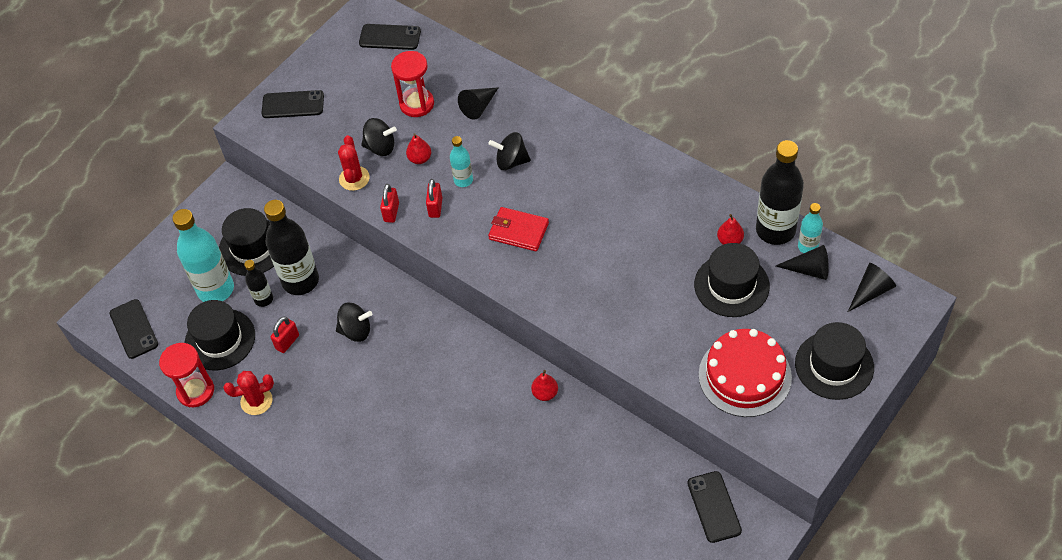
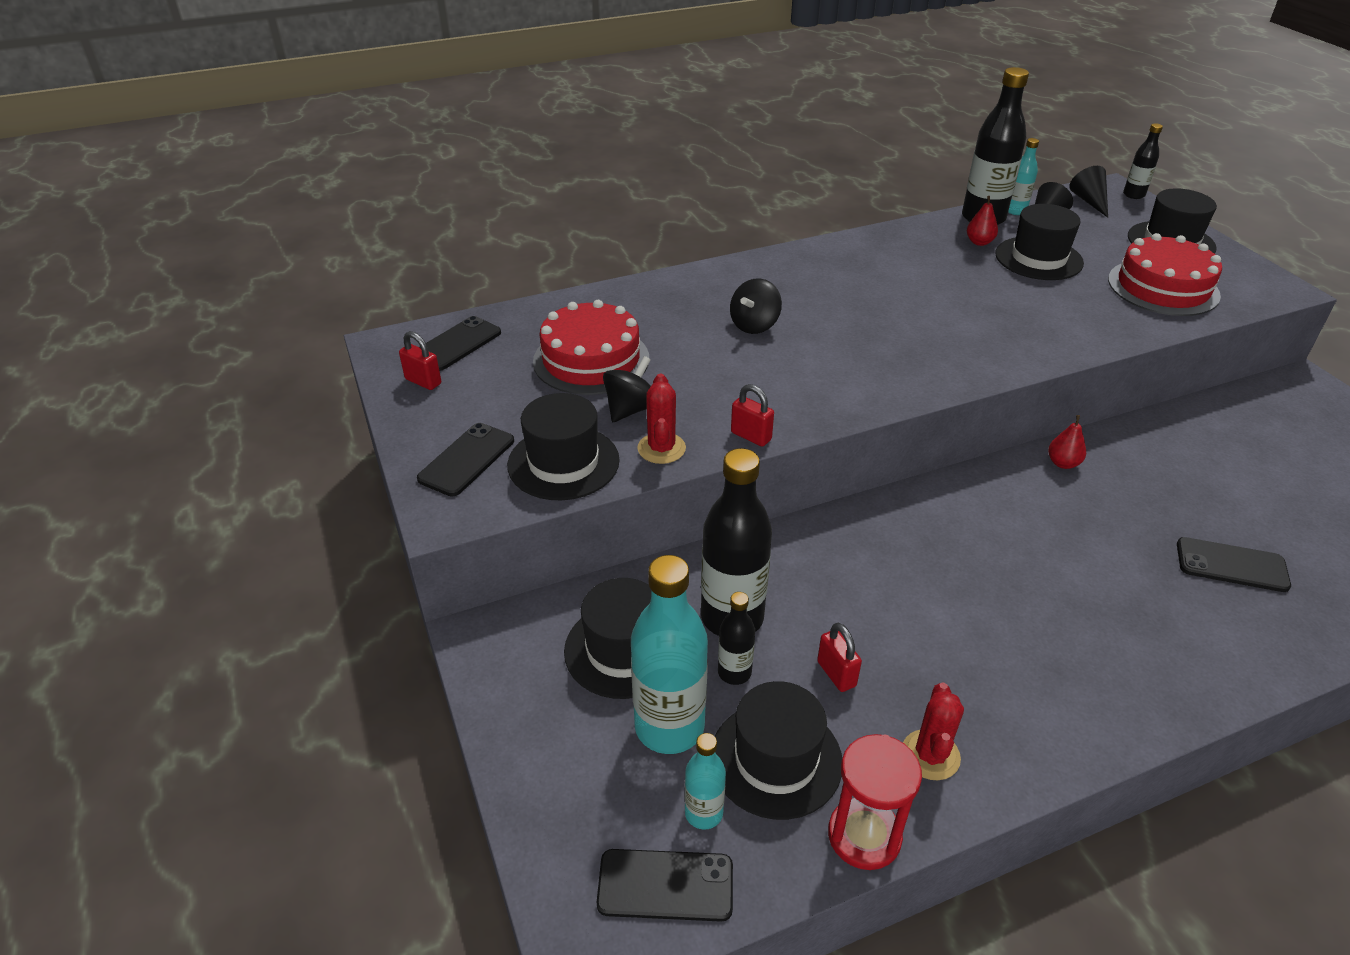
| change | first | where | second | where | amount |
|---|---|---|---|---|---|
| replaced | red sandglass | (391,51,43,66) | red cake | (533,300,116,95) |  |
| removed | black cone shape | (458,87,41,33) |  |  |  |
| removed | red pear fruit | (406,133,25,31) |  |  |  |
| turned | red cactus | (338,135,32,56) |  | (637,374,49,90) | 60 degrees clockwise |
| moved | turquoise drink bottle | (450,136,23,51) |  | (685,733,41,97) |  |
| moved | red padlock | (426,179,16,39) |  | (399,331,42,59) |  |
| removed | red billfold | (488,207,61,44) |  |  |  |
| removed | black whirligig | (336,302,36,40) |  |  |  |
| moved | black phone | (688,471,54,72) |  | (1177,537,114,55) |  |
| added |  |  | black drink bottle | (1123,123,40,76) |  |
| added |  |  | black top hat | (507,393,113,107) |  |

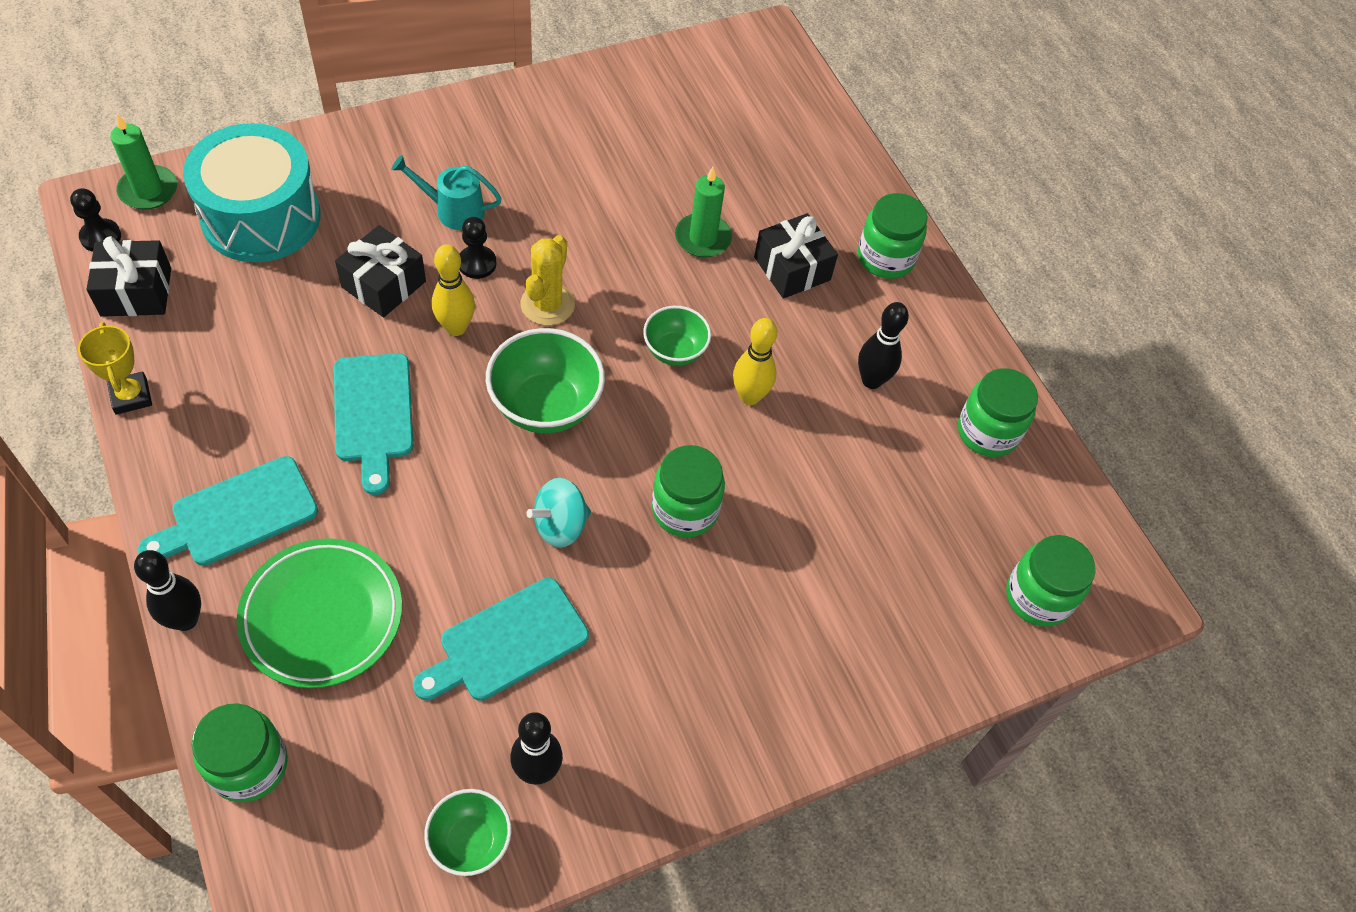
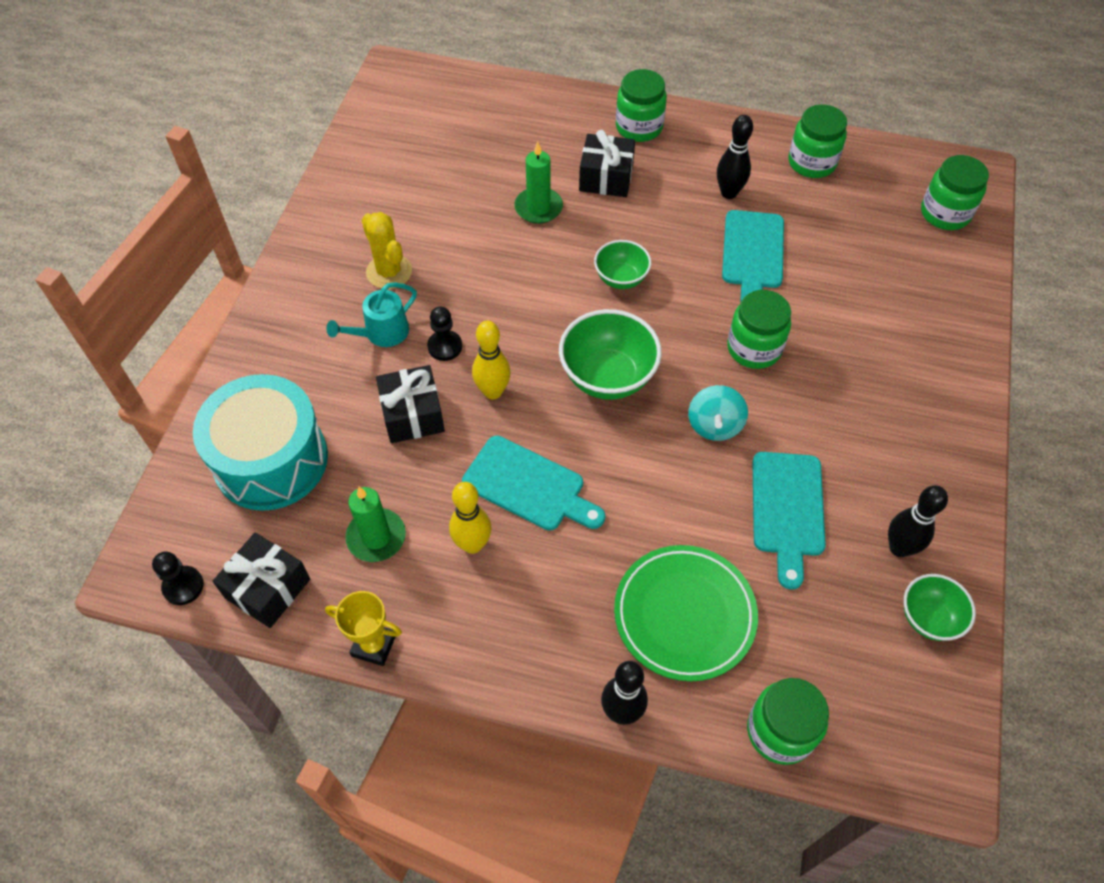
| change | first | where | second | where | amount |
|---|---|---|---|---|---|
| moved | emerald pillar candle | (110,114,67,96) |  | (345,487,61,75) |  |
| moved | golden cactus | (521,235,54,91) |  | (362,212,50,77) |  |
| moved | golden bowling pin | (733,318,44,87) |  | (449,482,43,72) |  |
| moved | turquoise chopping board | (138,456,180,110) |  | (722,210,62,93) |  |

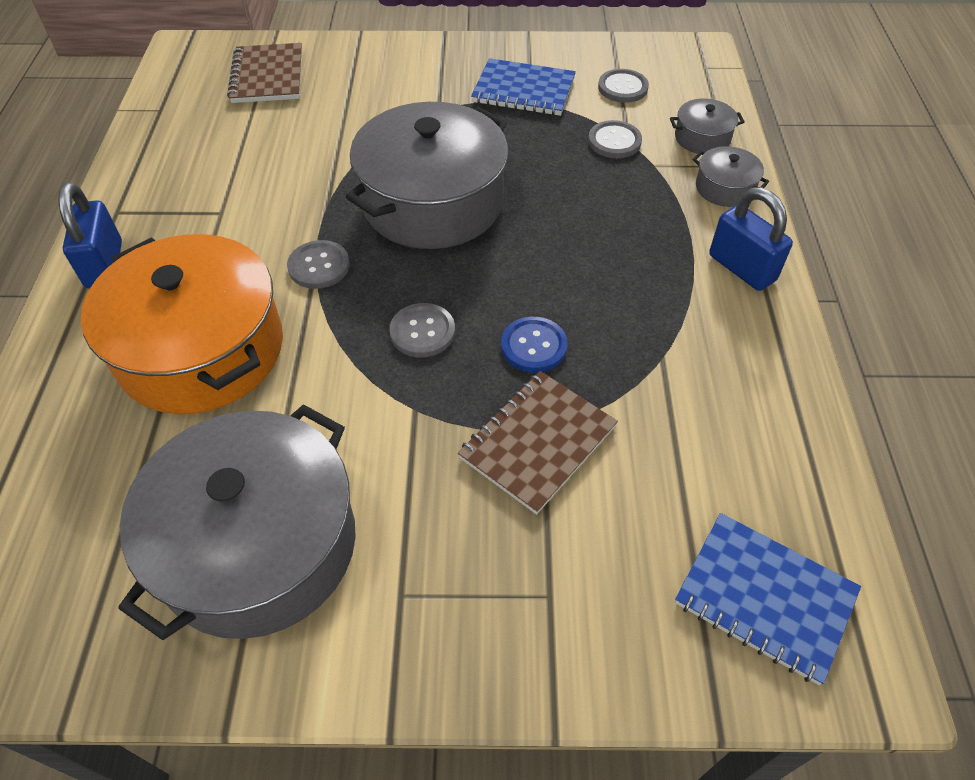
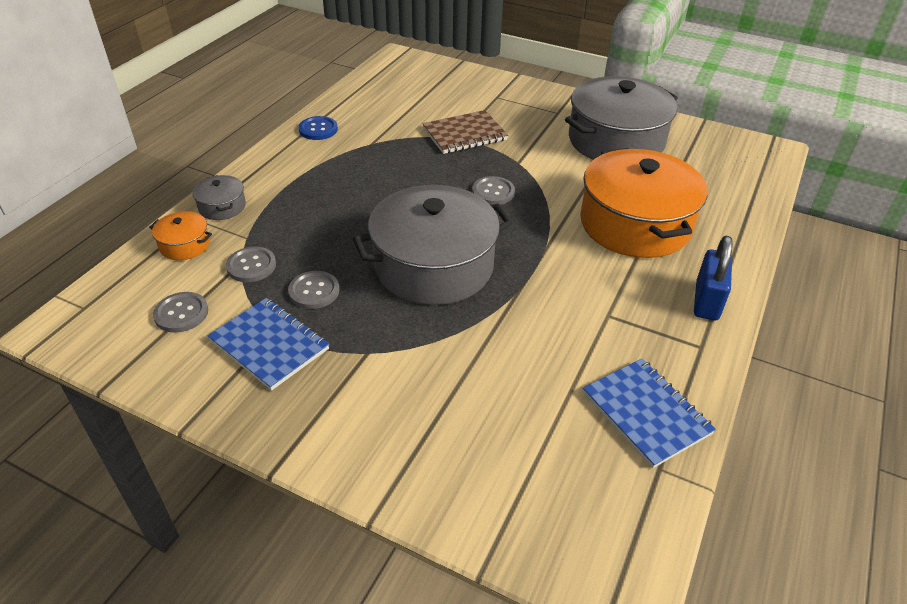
| change | first | where | second | where | amount |
|---|---|---|---|---|---|
| removed | brown notepad | (227,43,75,60) |  |  |  |
| recoloured | gray pot | (670,98,74,56) | orange-coloured pot | (149,211,63,49) |  |
| removed | blue padlock | (709,187,84,104) |  |  |  |
| moved | gray shirt button | (287,240,63,49) |  | (288,271,51,38) |  |
| moved | blue shirt button | (501,317,67,55) |  | (299,116,39,24) |  |
| moved | blue notepad | (675,513,186,172) |  | (583,358,133,110) |  |

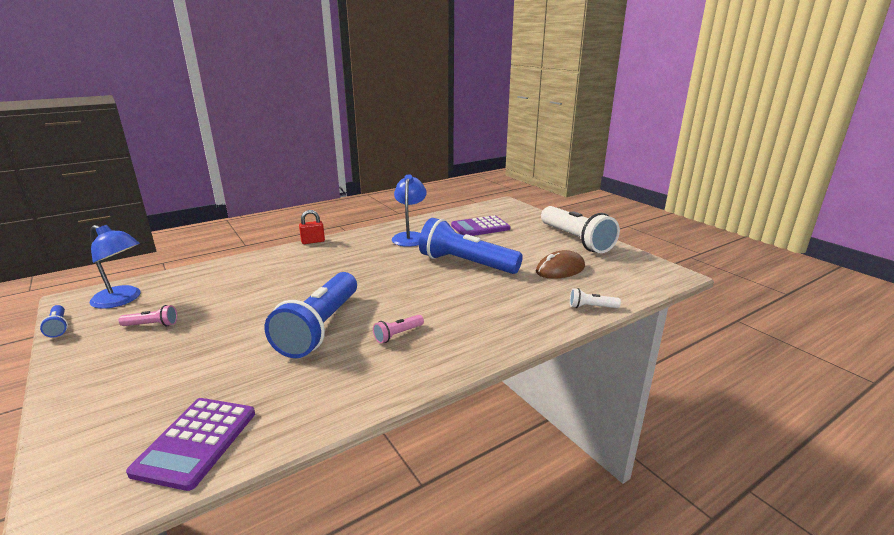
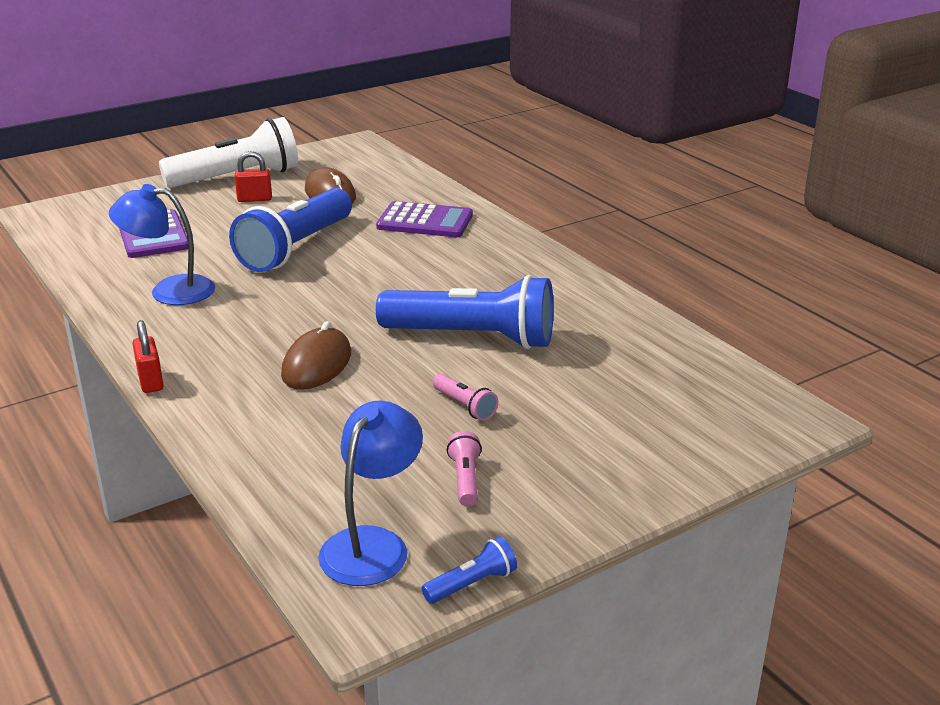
| change | first | where | second | where | amount |
|---|---|---|---|---|---|
| removed | white flashlight | (570,288,51,20) |  |  |  |
| moved | pink flashlight | (373,315,51,28) |  | (433,374,65,47) |  |
| moved | purple adding machine | (126,398,129,93) |  | (376,201,97,36) |  |
| added |  |  | red padlock | (235,151,37,51) |  |
| added |  |  | brown mouse | (281,321,70,69) |  |

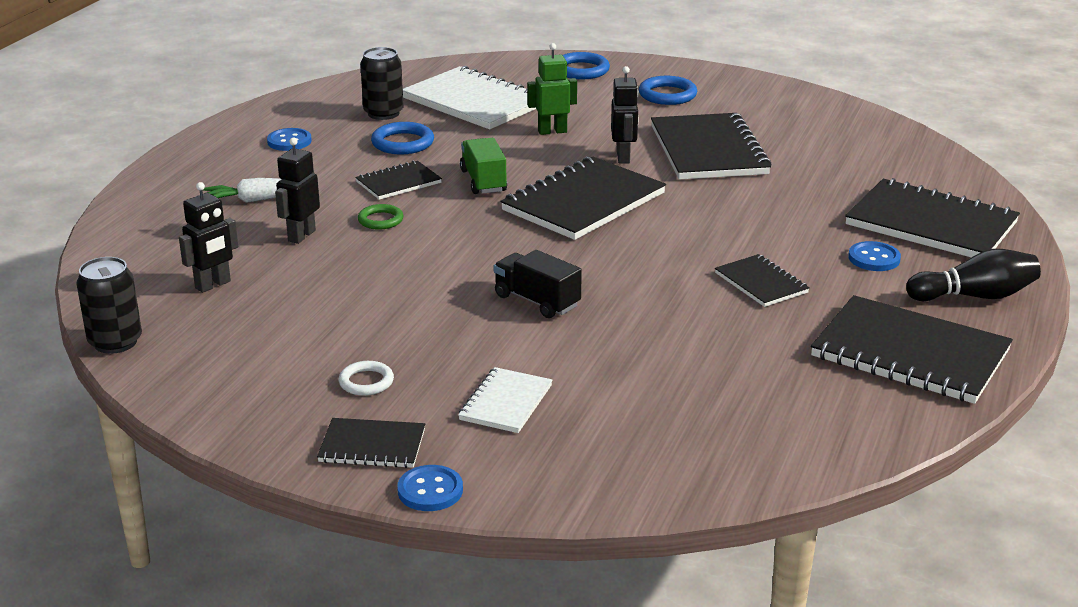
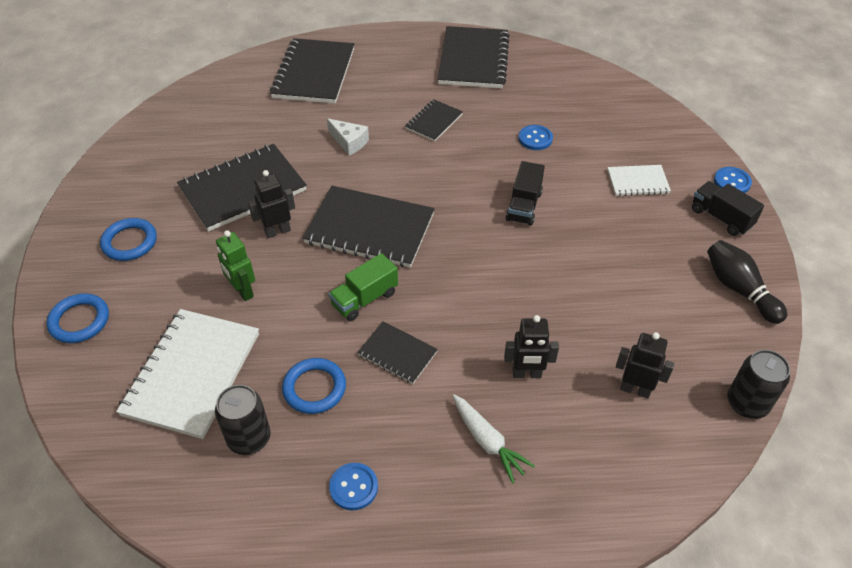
| change | first | where | second | where | amount |
|---|---|---|---|---|---|
| removed | emerald torus | (358,204,45,26) |  |  |  |
| moved | blue shirt button | (848,241,53,30) |  | (518,125,35,25) |  |
| moved | black bowling pin | (906,249,135,52) |  | (707,240,80,84) |  |
| removed | white torus | (339,361,55,35) |  |  |  |
| replaced | black notepad | (317,418,108,50) | black truck | (692,181,72,55) |  |
| added |  |  | white piece of cheese | (327,118,42,37) |  |

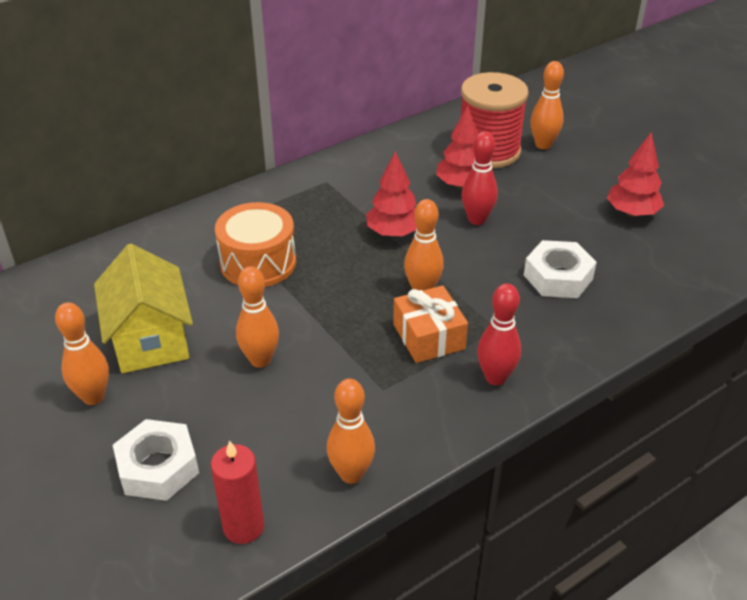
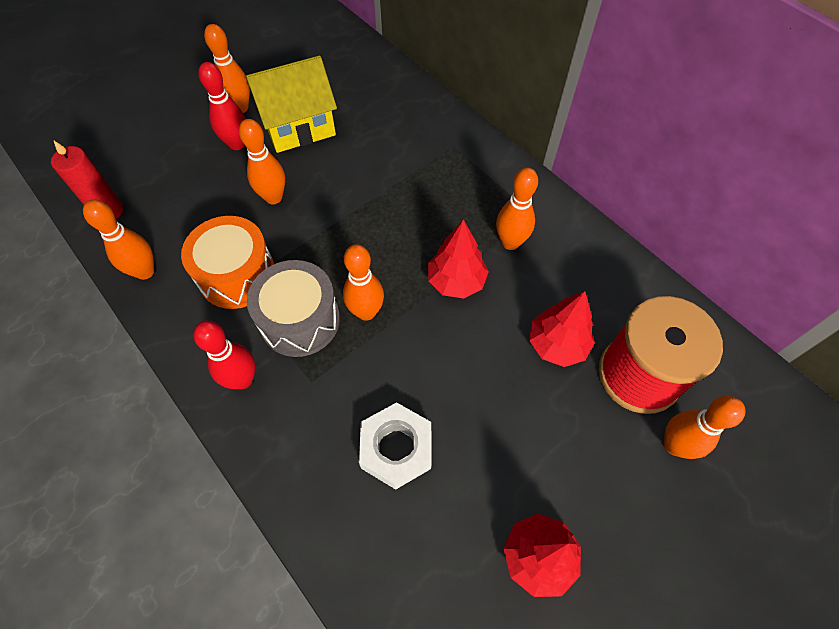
| change | first | where | second | where | amount |
|---|---|---|---|---|---|
| moved | red bowling pin | (461,131,37,94) |  | (199,62,47,88) |  |
| moved | orange-coloured snare drum | (215,202,81,85) |  | (181,216,93,93) |  |
| replaced | orange-coloured gift | (393,285,75,78) | gray snare drum | (247,260,93,97) |  |
| removed | white nut | (113,419,86,82) |  |  |  |
| added |  |  | orange-coloured bowling pin | (496,168,42,82) |  |

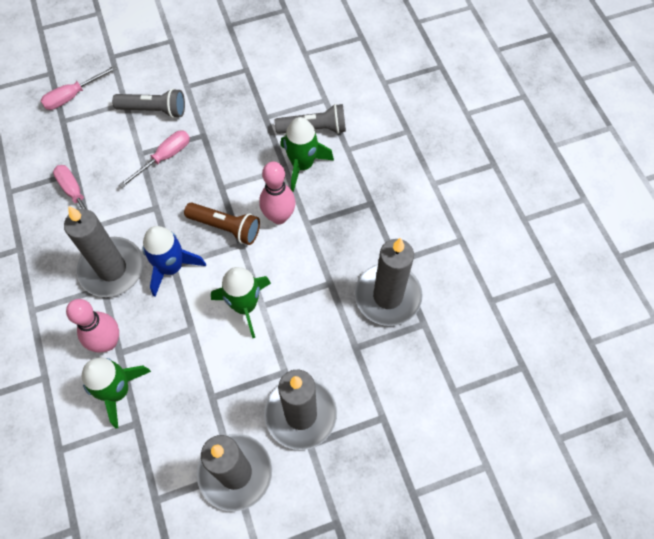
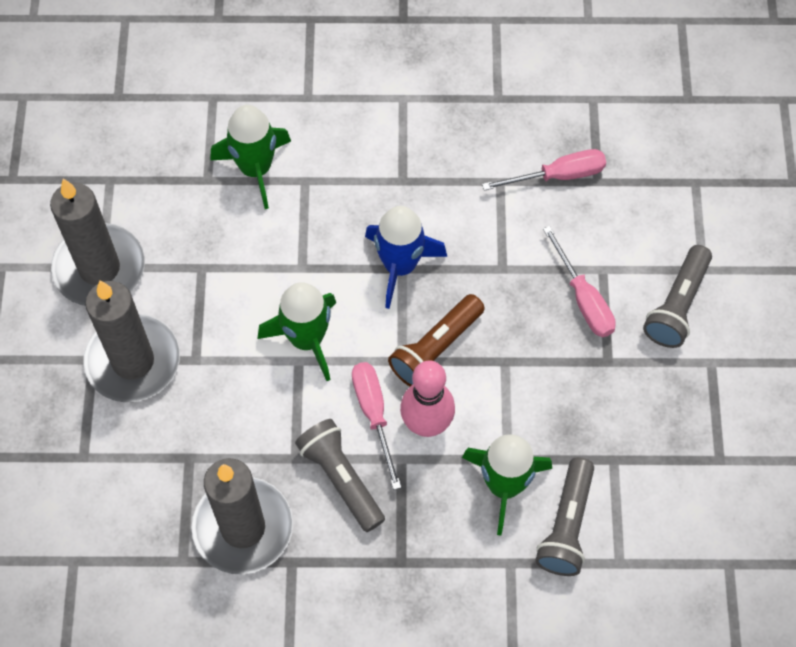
| change | first | where | second | where | amount |
|---|---|---|---|---|---|
| moved | pink hand screwdriver | (41,65,76,45) |  | (352,362,49,128) |  |
| removed | gray pillar candle | (64,206,80,91) |  |  |  |
| removed | pink bowling pin | (66,299,53,54) |  |  |  |
| added |  |  | gray flashlight | (295,419,90,113) |  |

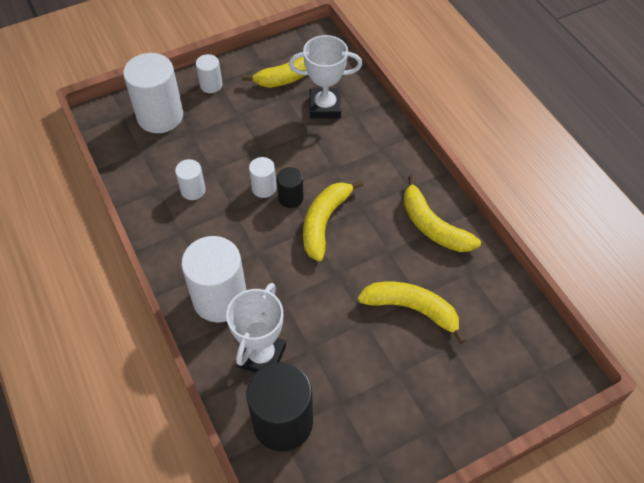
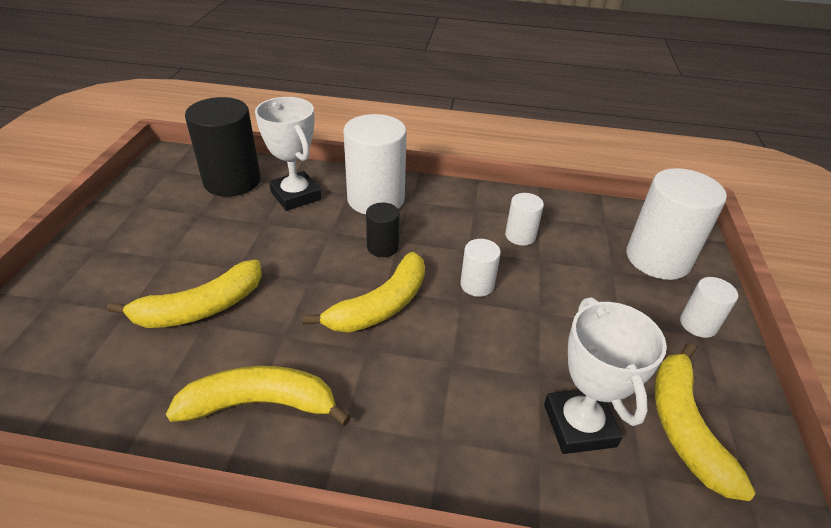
| change | first | where | second | where | amount |
|---|---|---|---|---|---|
| turned | white trophy | (289,35,73,83) |  | (544,297,123,157) | 45 degrees counterclockwise |
| moved | black solid cylinder | (277,167,27,41) |  | (366,203,34,54) |  |
| turned | golden banana fruit | (303,180,61,81) |  | (303,252,122,80) | 75 degrees clockwise |

